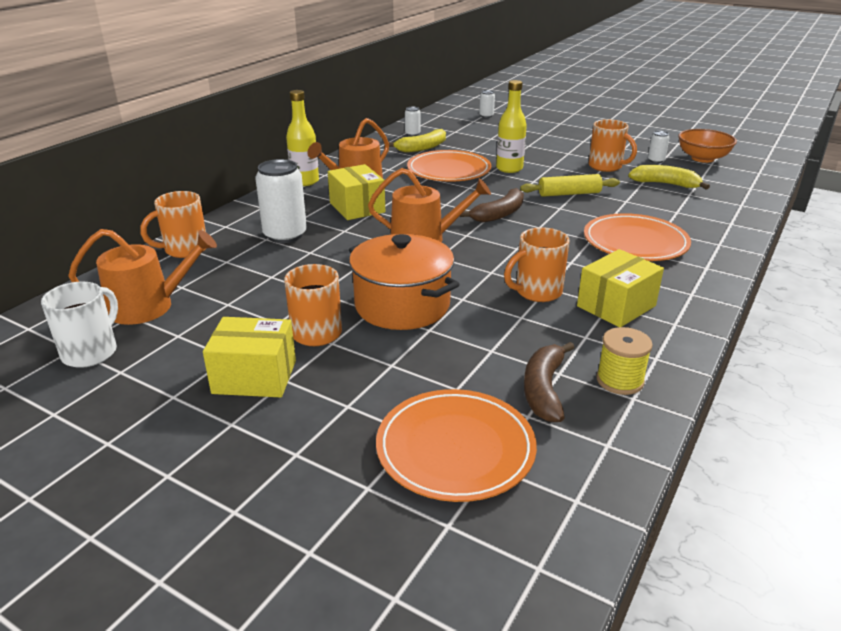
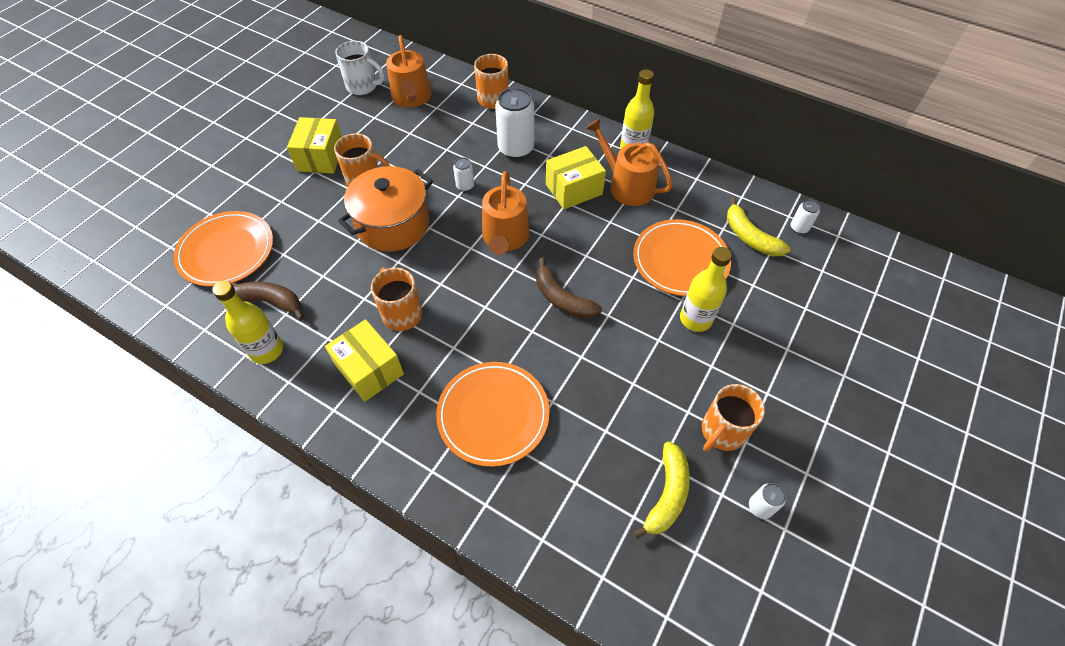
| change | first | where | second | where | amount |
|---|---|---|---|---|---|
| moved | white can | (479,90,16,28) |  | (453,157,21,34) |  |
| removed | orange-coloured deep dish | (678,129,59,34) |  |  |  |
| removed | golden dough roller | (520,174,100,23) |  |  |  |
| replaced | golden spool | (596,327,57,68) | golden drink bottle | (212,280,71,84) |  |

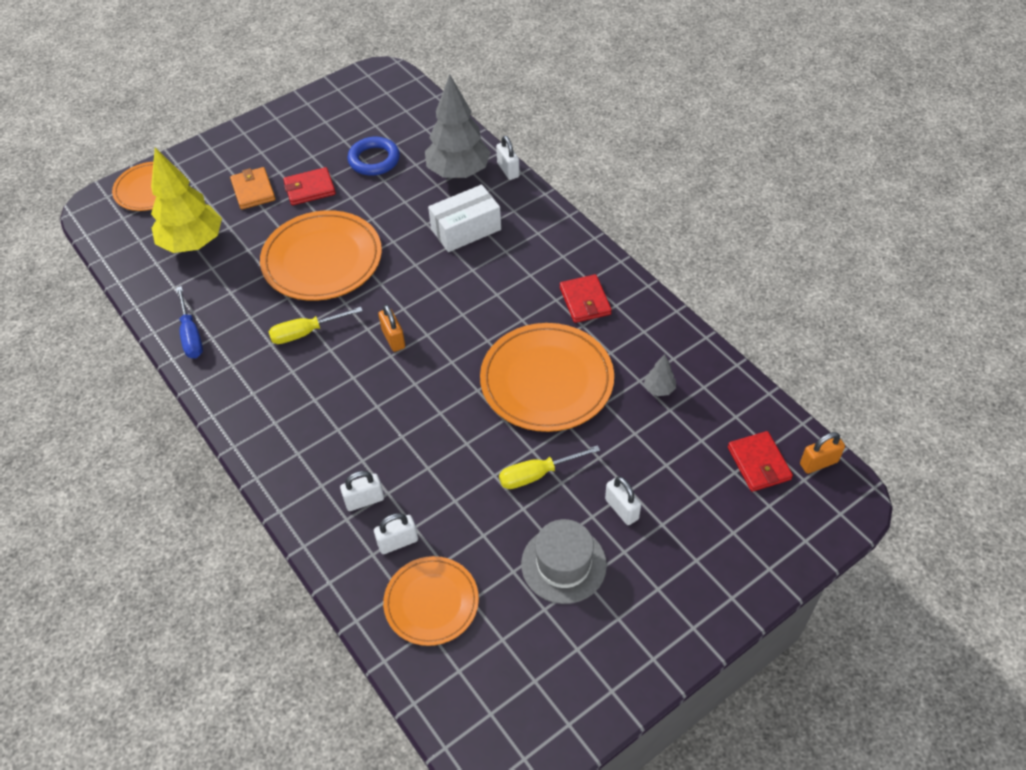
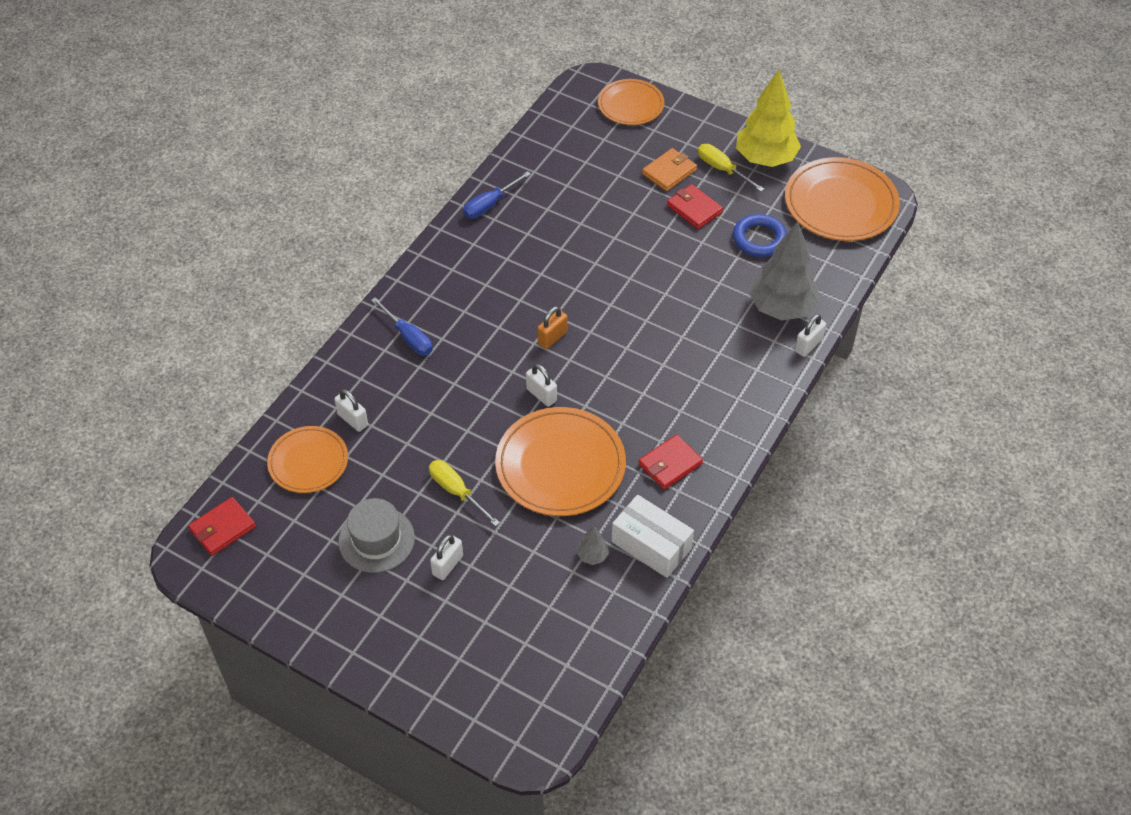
| change | first | where | second | where | amount |
|---|---|---|---|---|---|
| moved | golden toy tree | (151,148,71,105) |  | (736,70,65,97) |  |
| moved | white package | (428,185,73,67) |  | (611,495,83,83) |  |
| moved | orange-coloured flat dish | (260,210,122,91) |  | (785,157,115,84) |  |
| moved | golden hand screwdriver | (268,307,95,37) |  | (698,144,66,48) |  |
| moved | red billfold | (728,431,65,61) |  | (188,497,68,59) |  |
| removed | orange-coloured padlock | (800,432,45,42) |  |  |  |
| moved | white padlock | (340,471,44,40) |  | (526,364,31,43) |  |
| added |  |  | blue hand screwdriver | (371,297,62,58) |  |

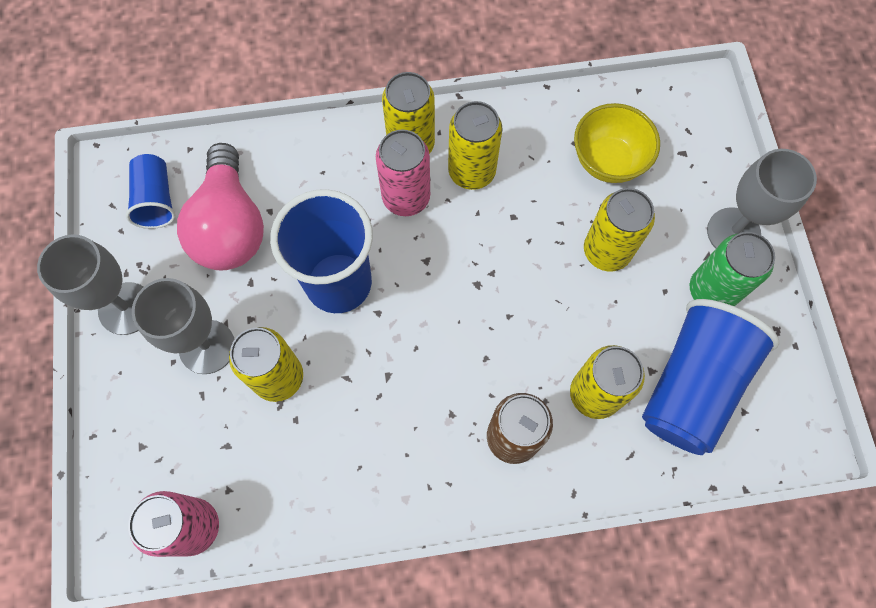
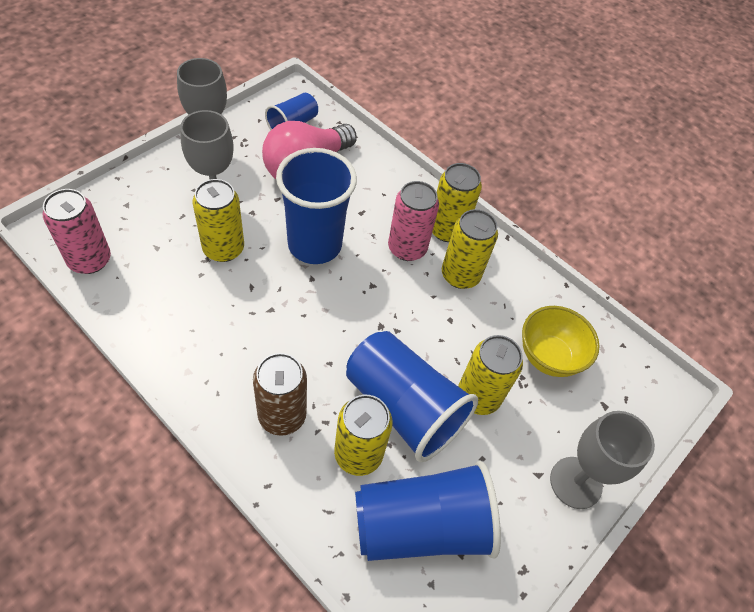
| change | first | where | second | where | amount |
|---|---|---|---|---|---|
| removed | emerald can | (690,232,85,74) |  |  |  |
| added |  |  | blue beaker | (346,331,132,131) |  |

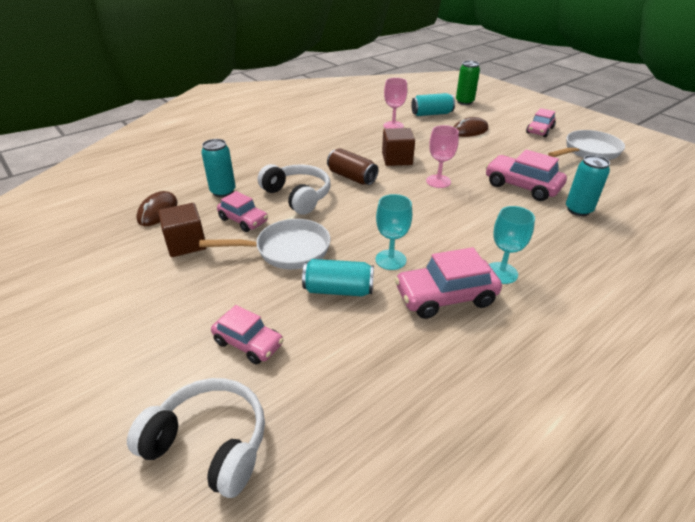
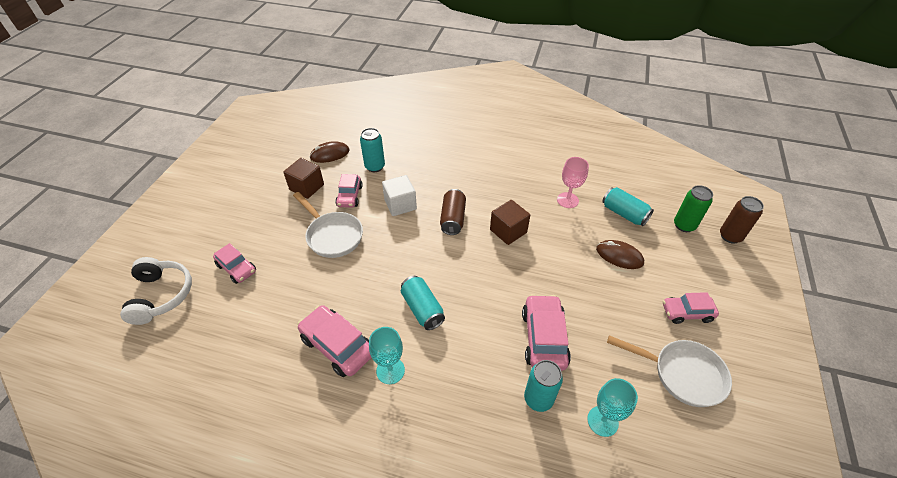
| change | first | where | second | where | amount |
|---|---|---|---|---|---|
| removed | pink wine glass | (426,125,33,63) |  |  |  |
| replaced | white headset | (258,164,73,51) | white block | (382,175,35,41) |  |
| moved | turquoise wine glass | (375,194,37,76) |  | (587,378,51,59) |  |
| moved | turquoise can | (302,259,72,37) |  | (401,276,44,54) |  |
| turned | pink car | (211,305,73,59) |  | (213,243,43,41) | 45 degrees counterclockwise |
| added |  |  | brown can | (720,196,44,48) |  |

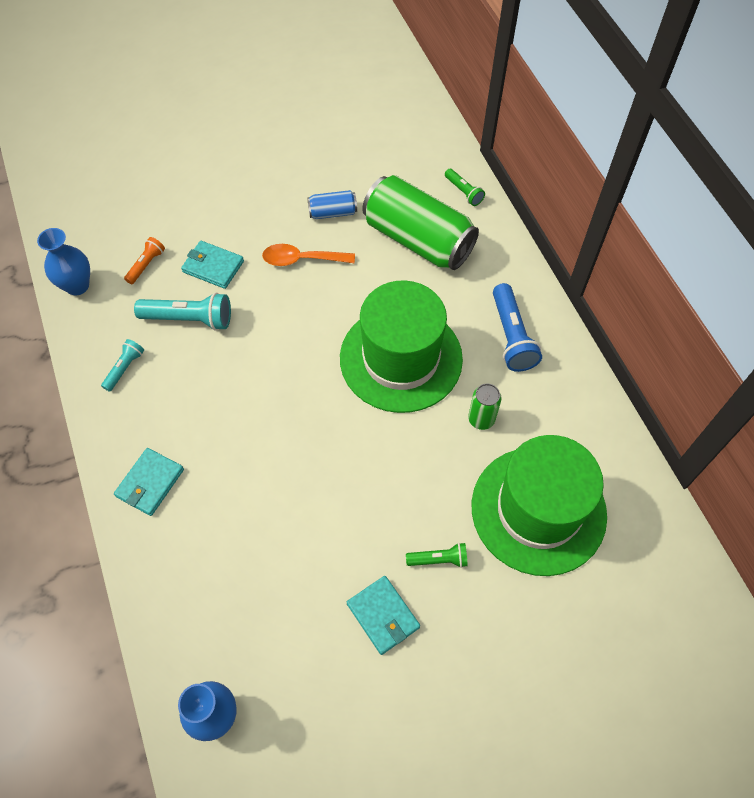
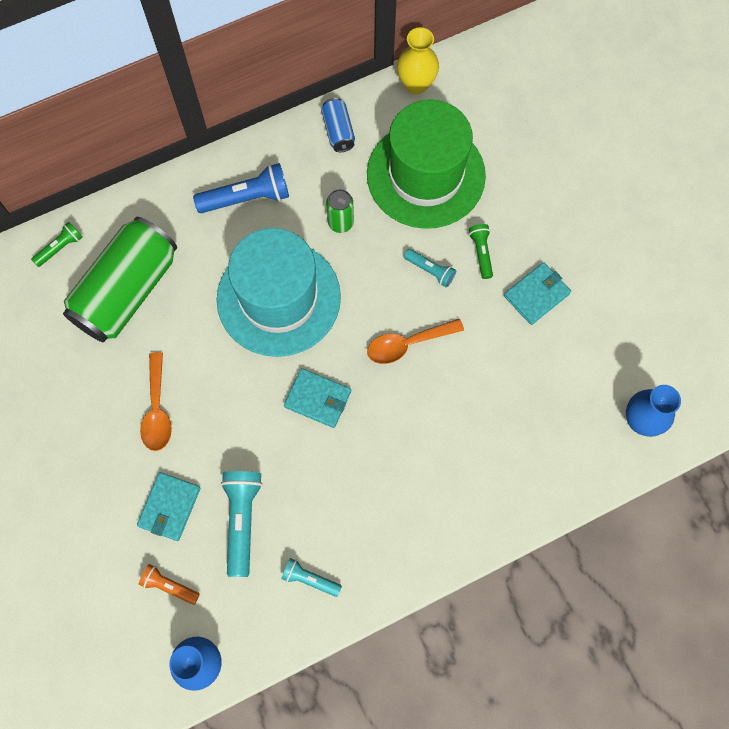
| change | first | where | second | where | amount |
|---|---|---|---|---|---|
| moved | blue can | (307,190,50,29) |  | (321,98,34,54) |  |
| recoloured | emerald top hat | (340,280,123,133) | turquoise top hat | (217,228,124,129) |  |
| moved | turquoise billfold | (114,448,70,68) |  | (284,368,67,60) |  |
| added |  |  | golden vase | (397,27,42,67) |  |
| added |  |  | turquoise flashlight | (404,249,52,39) |  |
| added |  |  | orange-coloured spoon | (367,319,97,45) |  |

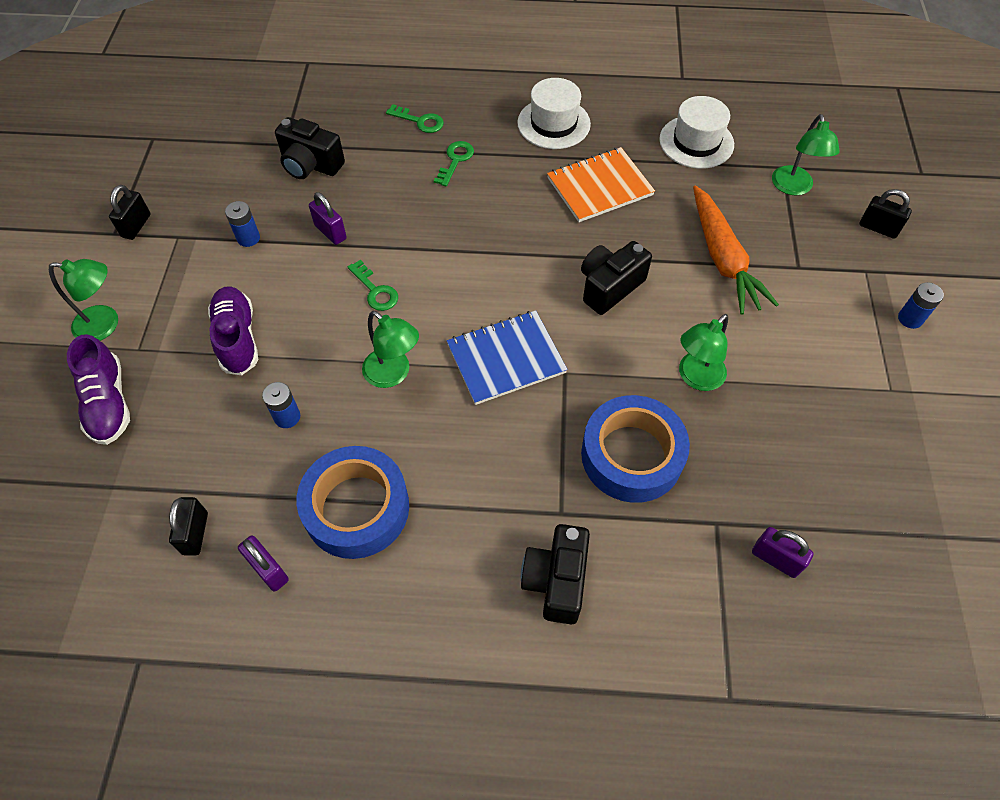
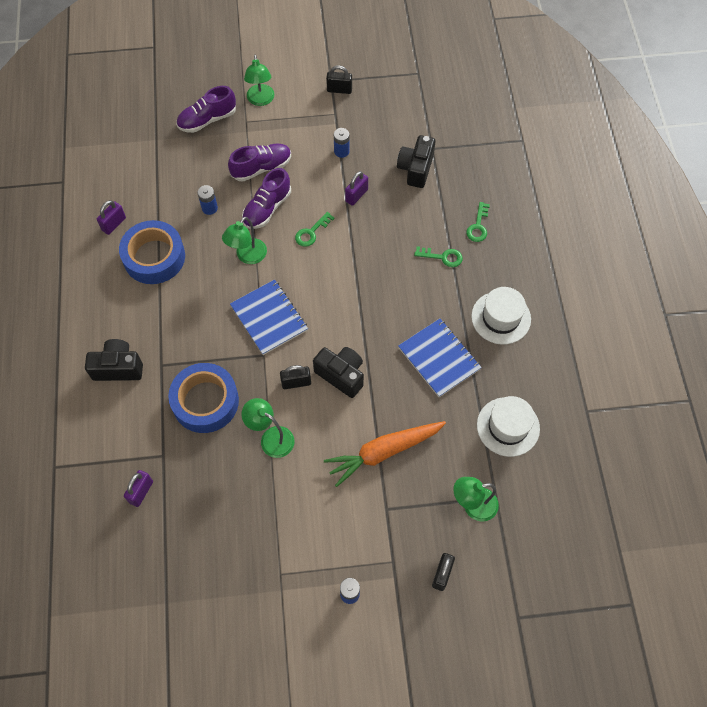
| change | first | where | second | where | amount |
|---|---|---|---|---|---|
| recoloured | orange-coloured notepad | (547,147,108,75) | blue notepad | (398,319,84,78) |  |
| moved | black padlock | (169,497,39,58) |  | (280,365,31,24) |  |
| added |  |  | purple shoe | (242,168,49,61) |  |

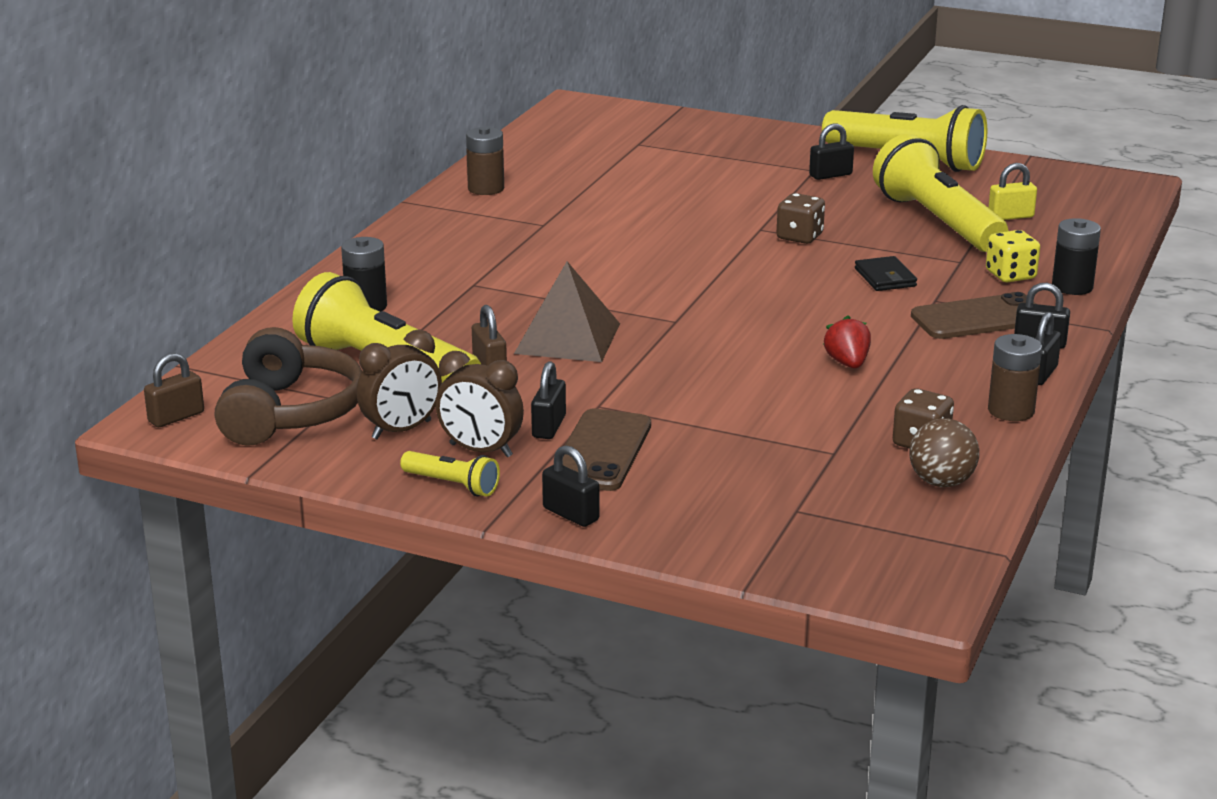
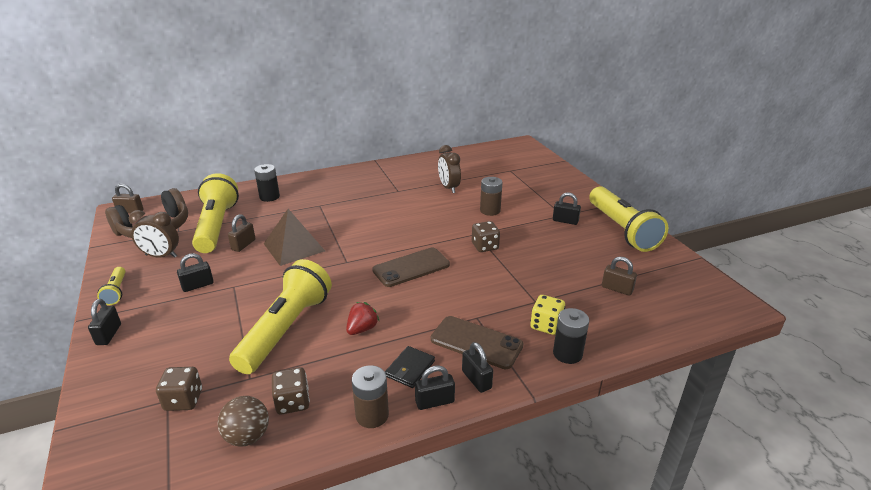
| change | first | where | second | where | amount |
|---|---|---|---|---|---|
| moved | brown AA battery | (466,126,38,69) |  | (480,177,23,39) |  |
| moved | golden flashlight | (873,134,135,118) |  | (229,259,103,115) |  |
| recoloured | golden padlock | (988,163,49,57) | brown padlock | (602,257,35,39) |  |
| moved | black billfold | (855,256,62,35) |  | (385,346,50,42) |  |
| moved | brown clock | (436,351,88,106) |  | (438,145,23,48) |  |
| moved | brown phone | (563,408,88,83) |  | (372,248,78,39) |  |
| added |  |  | brown dice | (156,367,46,44) |  |

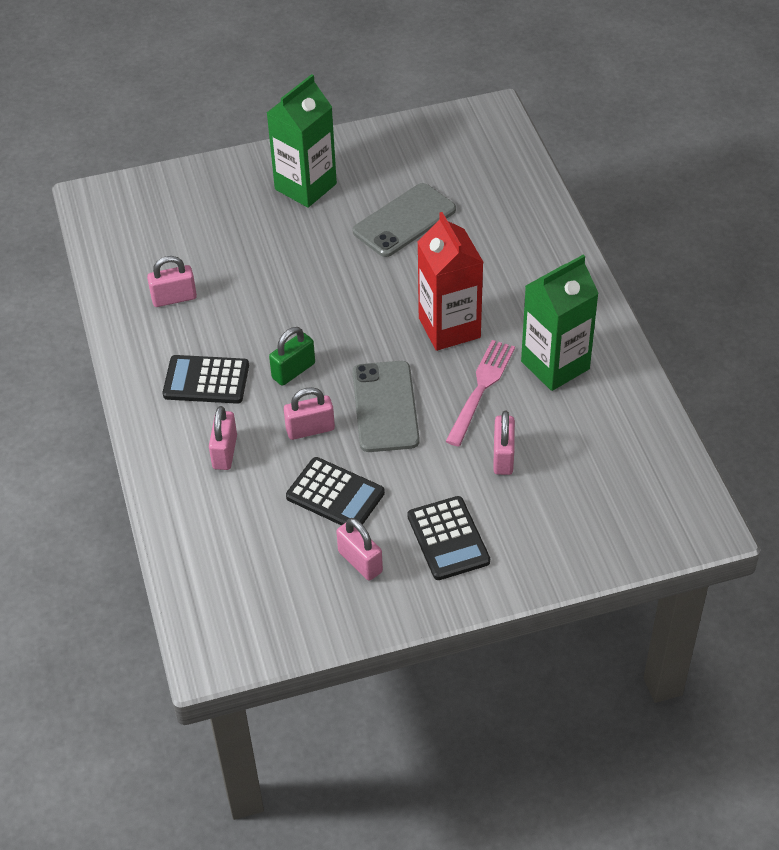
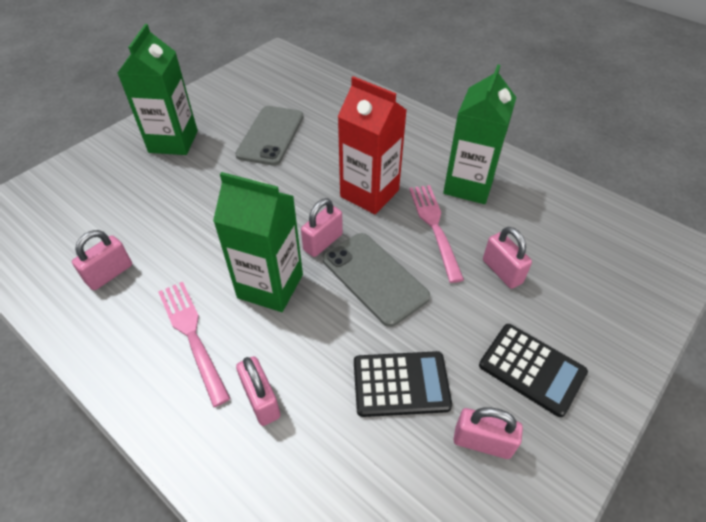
| change | first | where | second | where | amount |
|---|---|---|---|---|---|
| replaced | emerald padlock | (269,327,46,59) | emerald juice carton | (213,172,90,140) |  |
| replaced | black adding machine | (163,355,86,49) | pink table fork | (158,282,73,125) |  |
| moved | pink padlock | (284,387,51,53) |  | (301,198,42,59) |  |

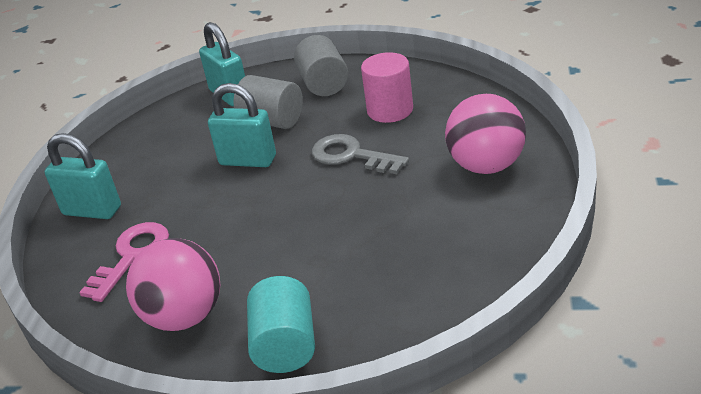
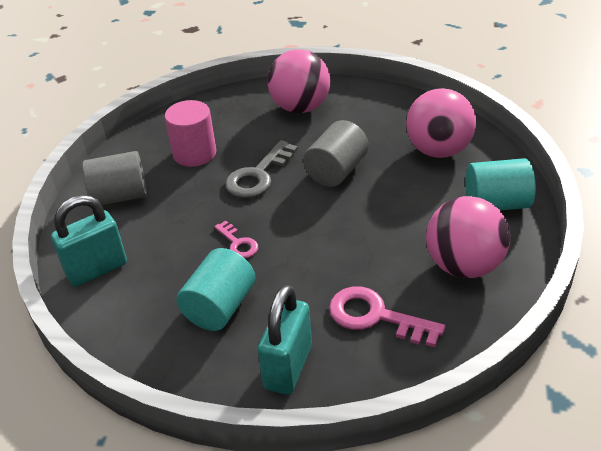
| change | first | where | second | where | amount |
|---|---|---|---|---|---|
| moved | gray solid cylinder | (233,75,70,54) |  | (303,120,66,67) |  |
| replaced | turquoise padlock | (208,83,68,84) | pink door key | (214,221,44,37) |  |
| added |  |  | pink play ball | (406,88,70,70) |  |
| added |  |  | turquoise solid cylinder | (177,248,79,83) |  |

